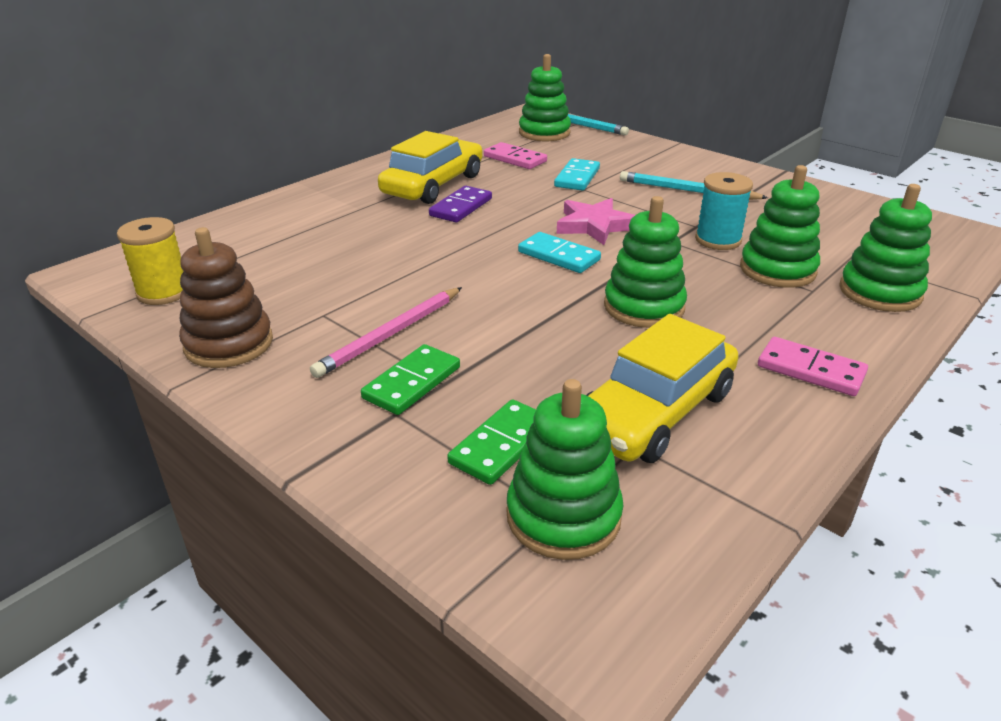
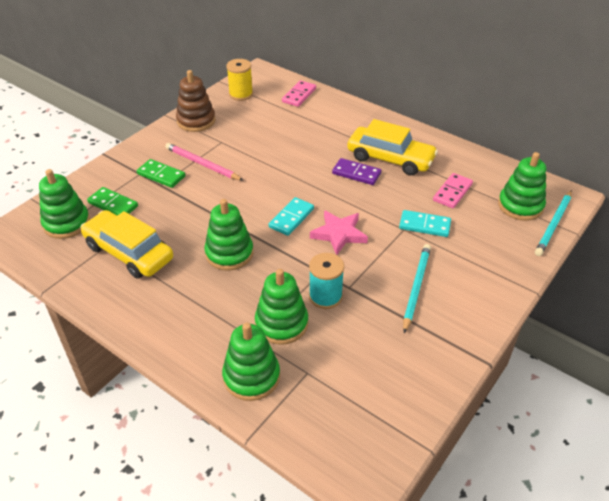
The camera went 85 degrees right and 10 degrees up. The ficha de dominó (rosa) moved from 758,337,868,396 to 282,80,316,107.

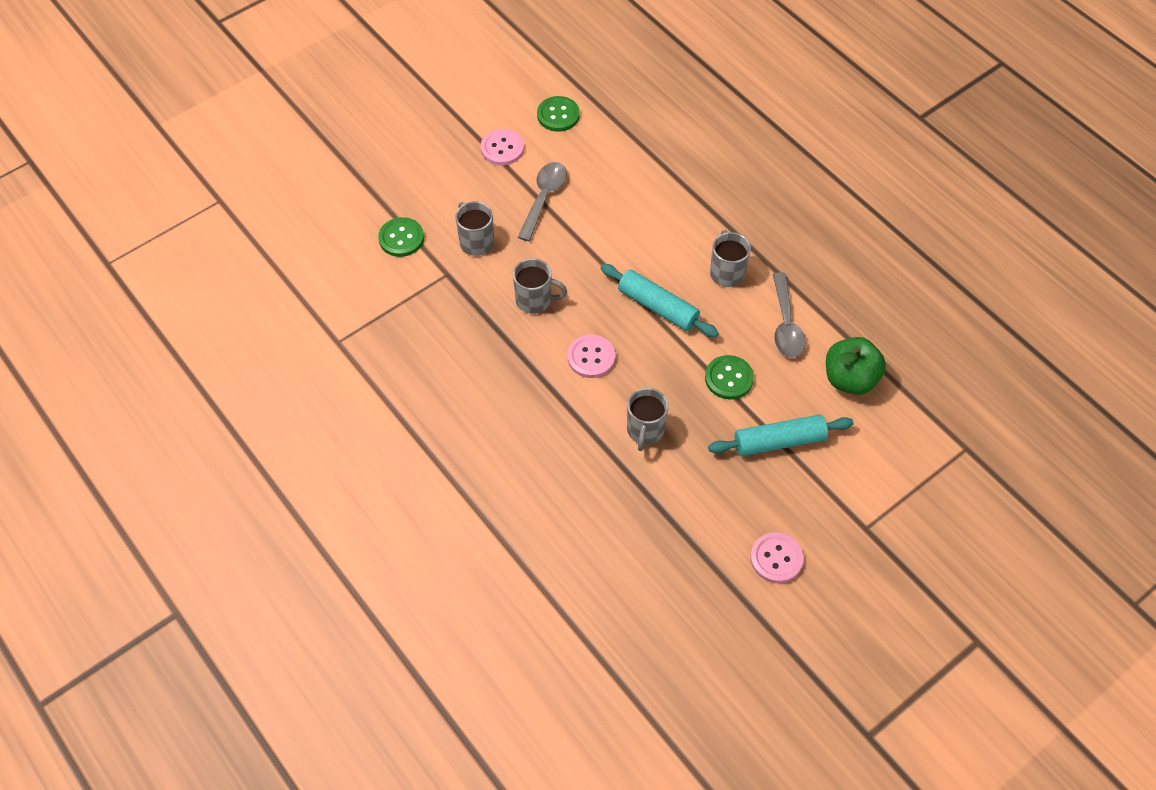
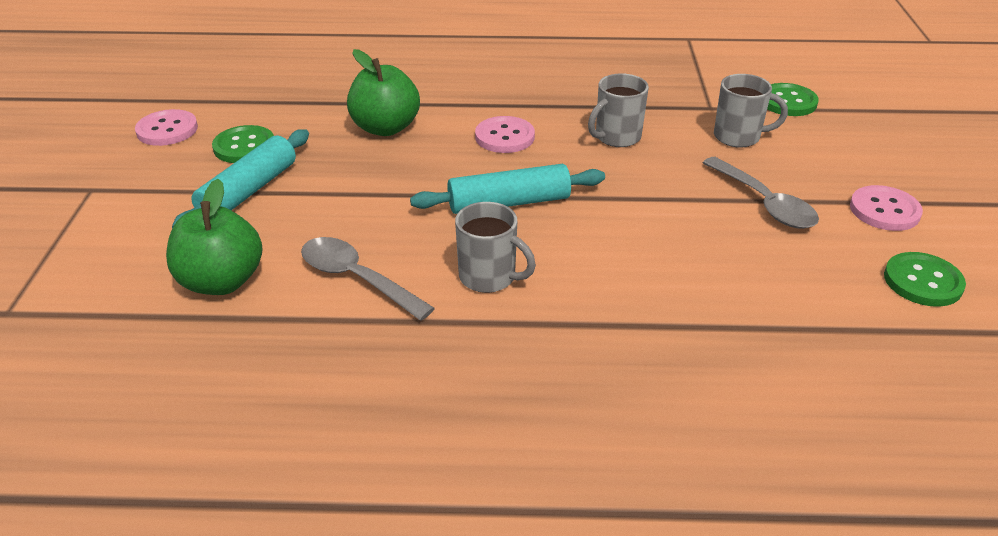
The camera went 130 degrees right and 20 degrees down. The botón (verde) moved from 705,355,754,400 to 212,125,274,163. The taza (gris) at 627,388,668,451 was replaced by the manzana (verde) at 347,49,420,136.

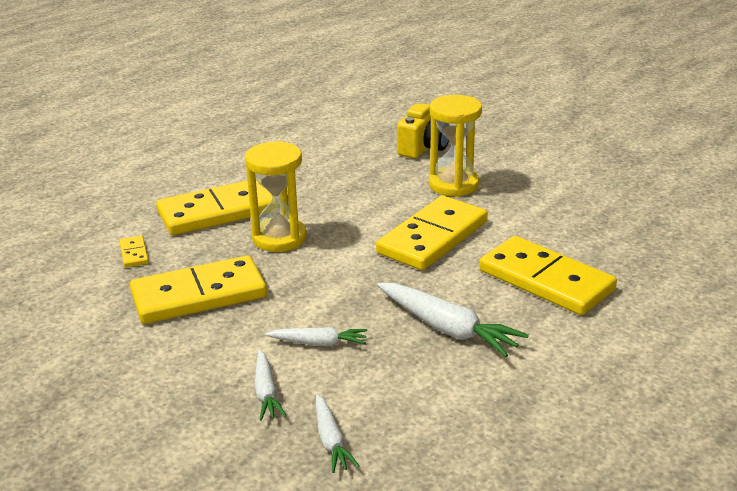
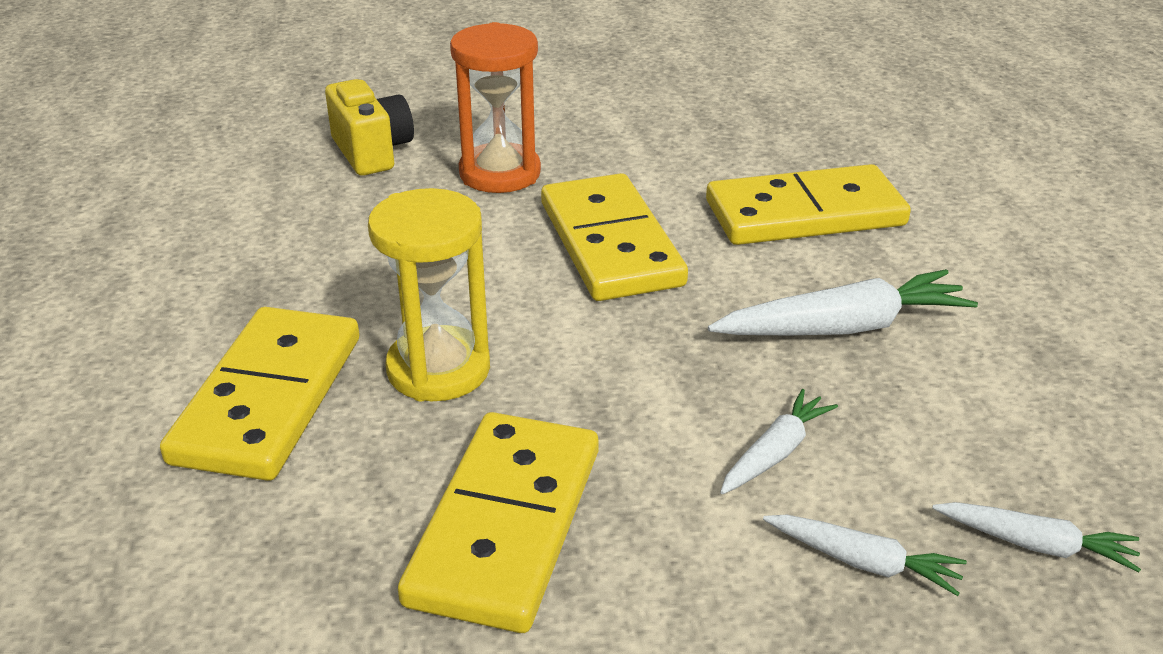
The camera went 55 degrees left and 5 degrees up. The reloj de arena (amarillo) at 429,95,482,197 became the reloj de arena (naranja) at 450,22,541,193. The ficha de dominó (amarillo) at 119,236,149,267 disappeared.

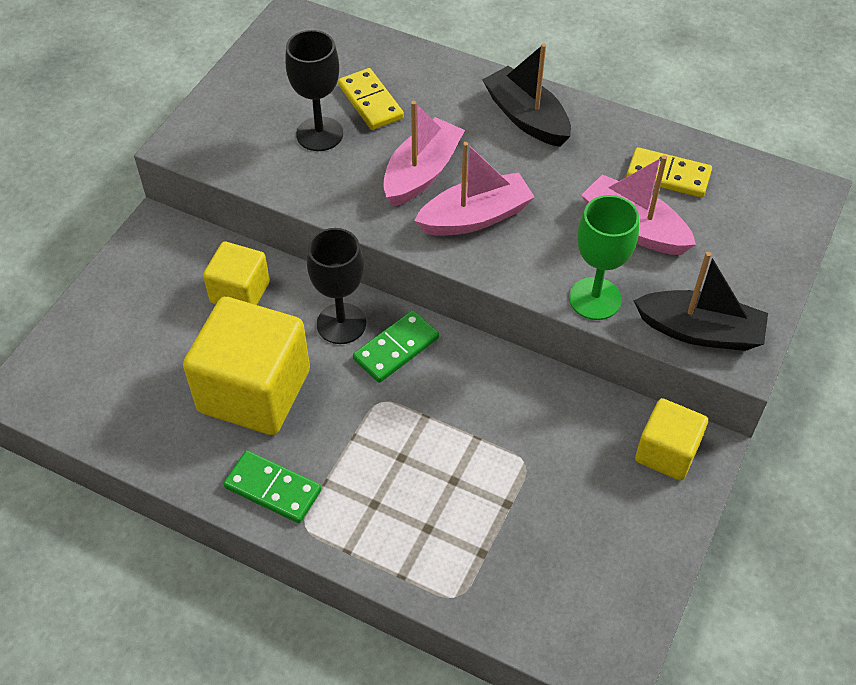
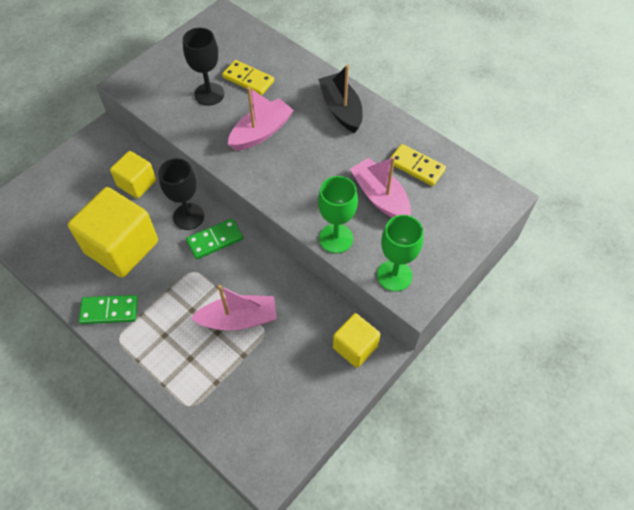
The camera went 15 degrees right and 5 degrees up. The ficha de dominó (verde) at 224,450,321,523 turned 45 degrees counterclockwise. The barco (rosa) moved from 414,142,535,236 to 191,285,277,331. The ficha de dominó (amarillo) at 338,68,404,130 turned 45 degrees counterclockwise. The barco (negro) at 633,252,768,351 was replaced by the copa (verde) at 377,215,423,292.

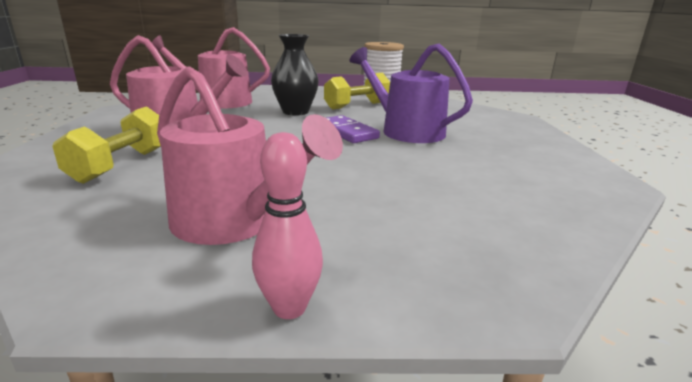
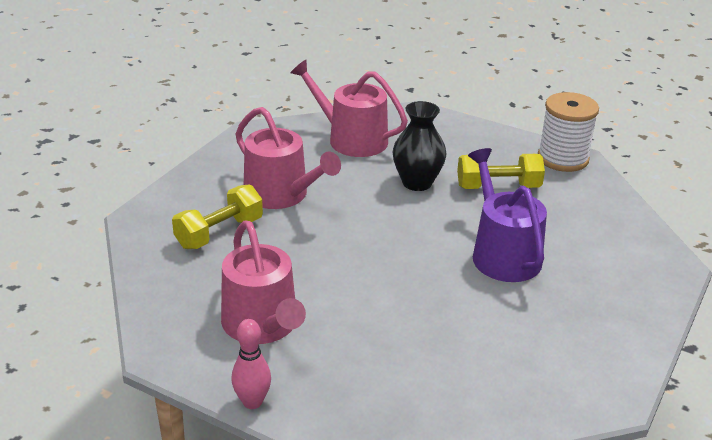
The camera went 30 degrees right and 10 degrees up. The ficha de dominó (morado) at 327,115,380,143 disappeared.

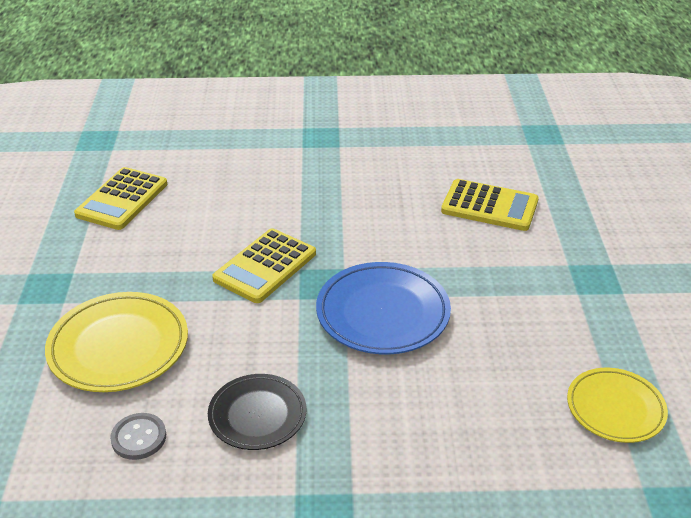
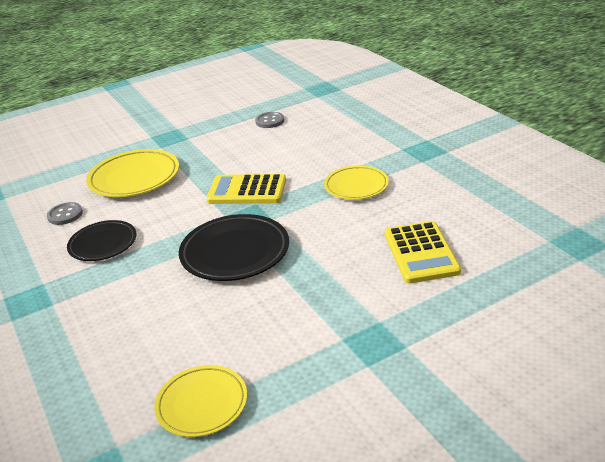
The camera went 65 degrees right and 5 degrees down. The plato (azul) at 316,262,451,354 became the plato (negro) at 179,214,289,281. The calculadora (amarillo) at 74,167,167,230 was replaced by the botón (gris) at 255,112,284,128. The plato (amarillo) at 324,165,389,200 appeared.

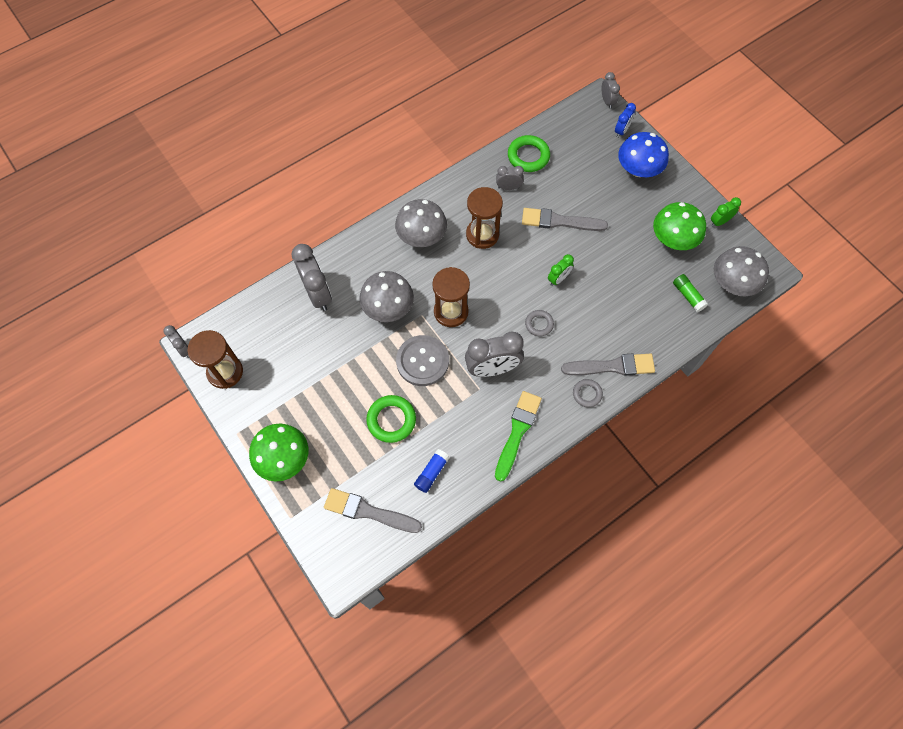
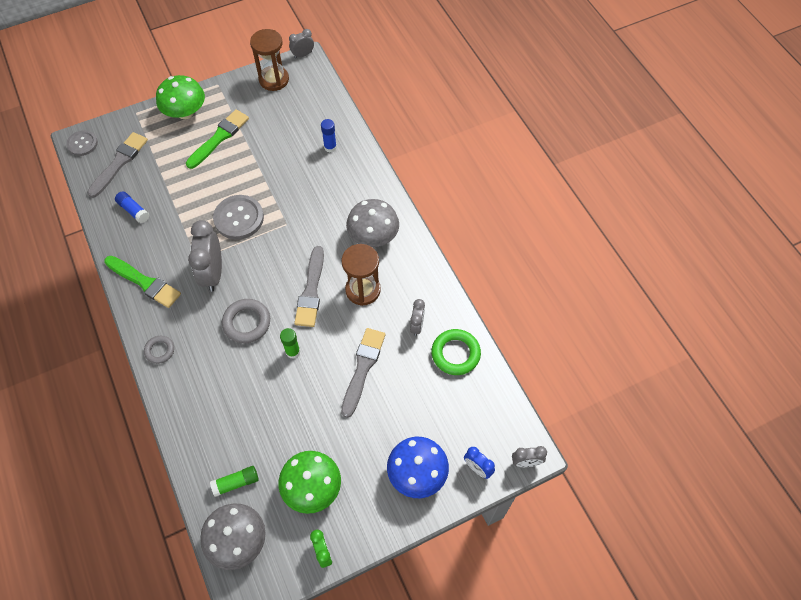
The camera went 100 degrees right and 5 degrees down. The botón (gris) at 66,130,98,156 appeared. The pincel (verde) at 186,109,249,169 appeared. The anillo (gris) at 525,310,554,337 changed to 1.64 times the size. The despertador (verde) at 548,254,574,286 was replaced by the barra de pegamento (verde) at 280,328,300,359. The pincel (gris) moved from 561,354,655,376 to 294,246,324,327. The despertador (gris) at 292,244,332,311 was replaced by the barra de pegamento (azul) at 321,119,337,153. The seta (gris) at 359,271,414,322 disappeared. The anillo (verde) at 366,395,416,443 disappeared. The reloj de arena (marrón) at 432,267,470,327 disappeared.

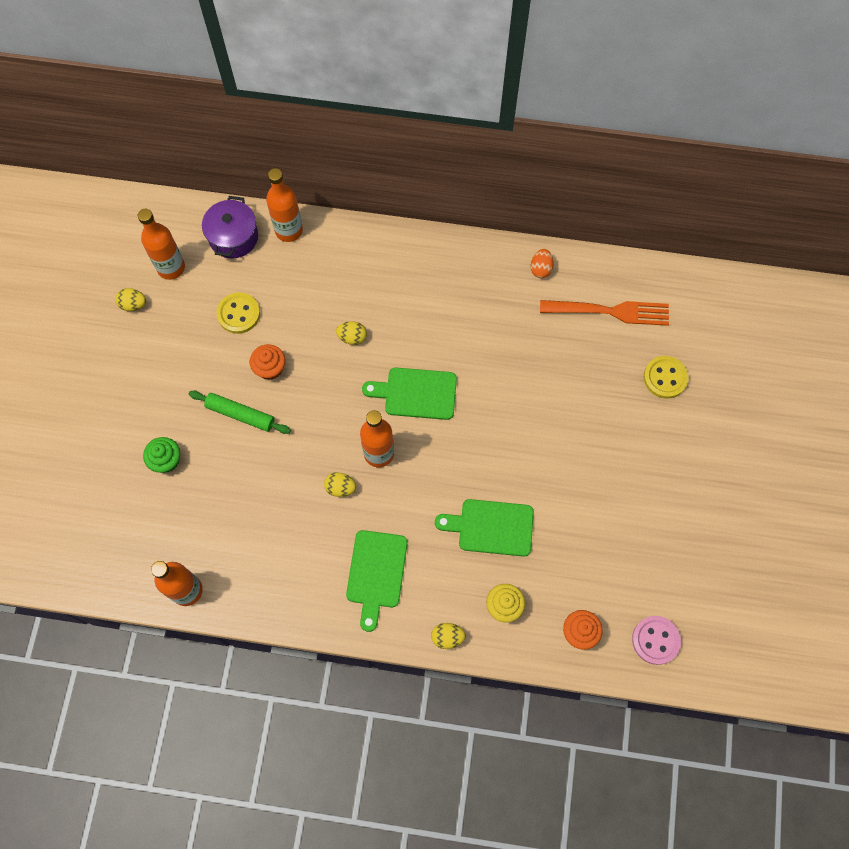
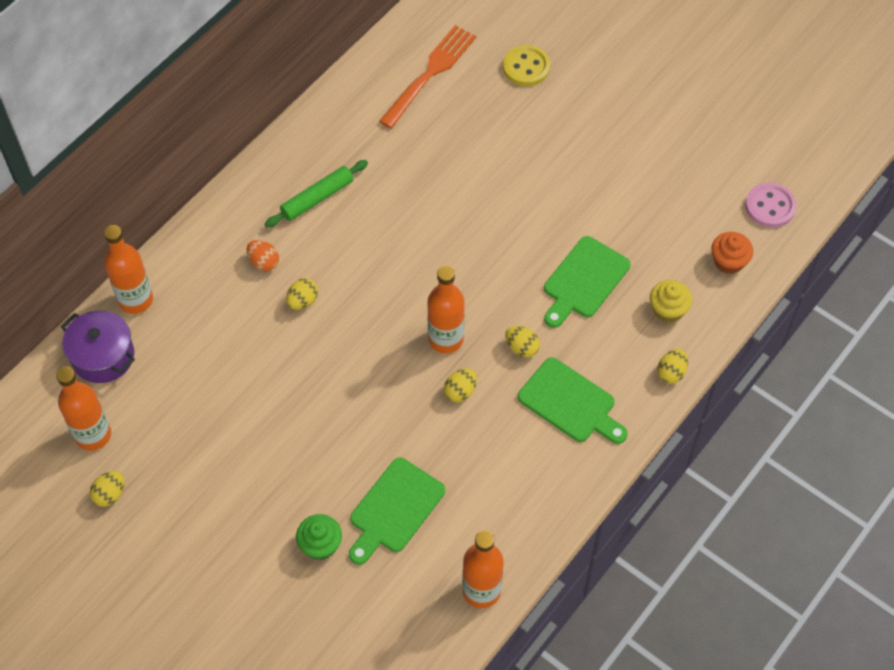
The camera went 60 degrees left and 10 degrees down. The huevo (naranja) moved from 531,249,554,278 to 247,240,279,271. The rodillo (verde) moved from 189,391,291,434 to 265,160,368,228. The tabla de cortar (verde) moved from 362,368,457,420 to 349,458,445,565. The huevo (amarillo) at 505,326,540,358 appeared. The botón (amarillo) at 217,292,260,334 disappeared. The magdalena (naranja) at 250,344,285,380 disappeared.

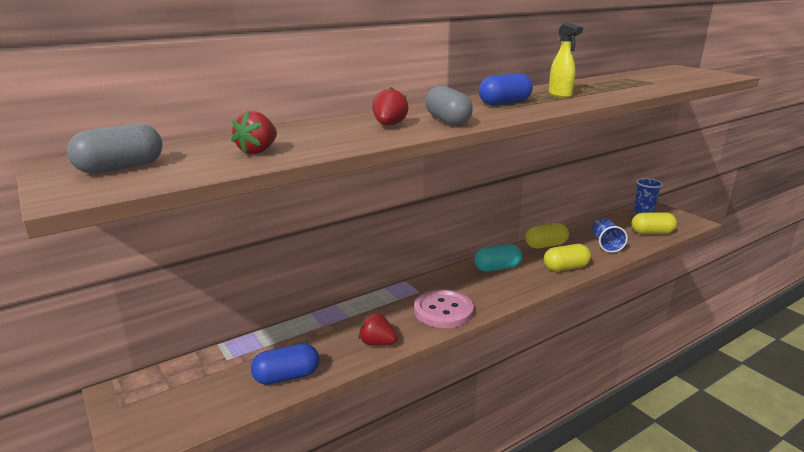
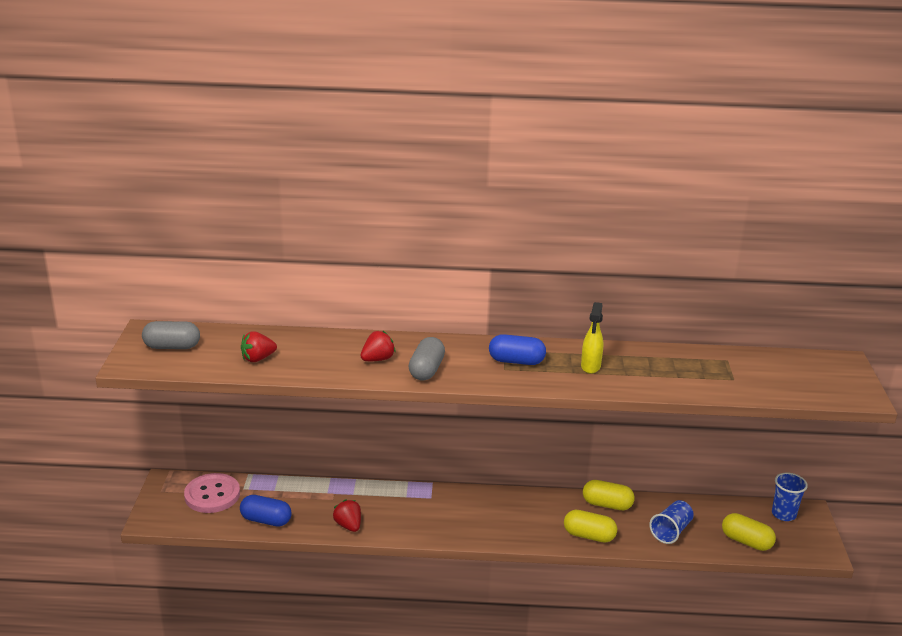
The camera went 35 degrees right and 5 degrees up. The botón (rosa) moved from 414,289,474,328 to 184,473,240,513. The cápsula (turquesa) at 474,244,522,271 disappeared.

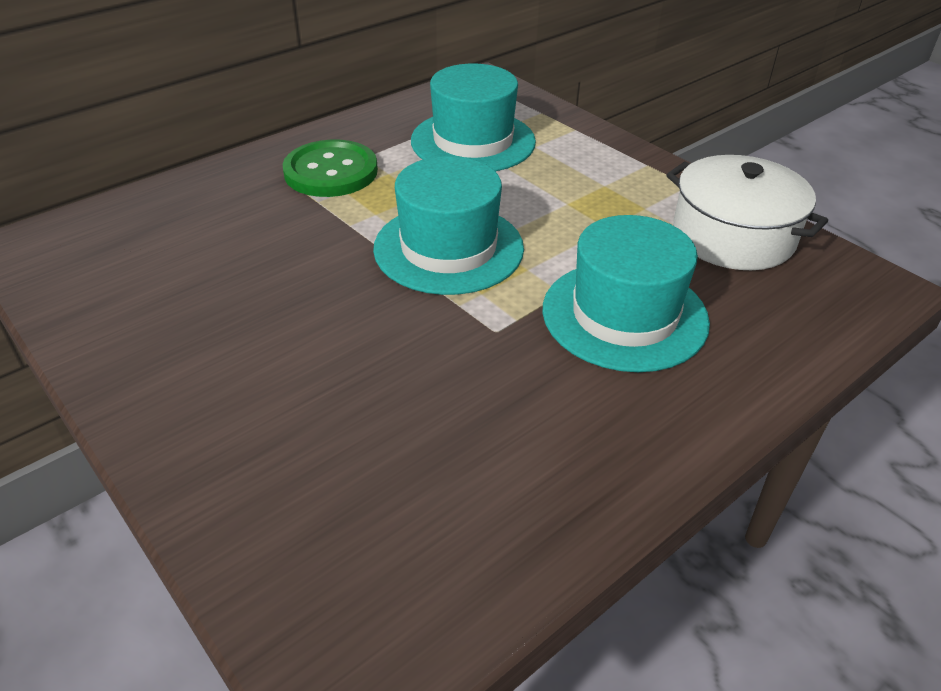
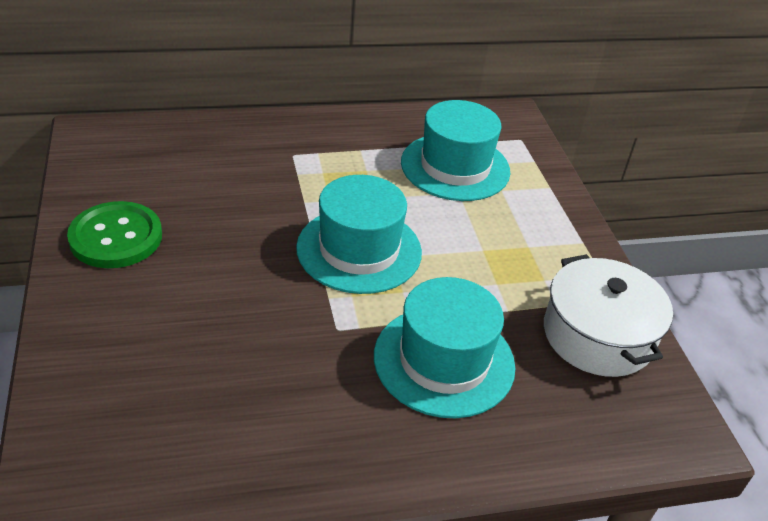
The camera went 25 degrees right and 0 degrees up. The botón (verde) moved from 283,140,378,197 to 67,201,162,268.

